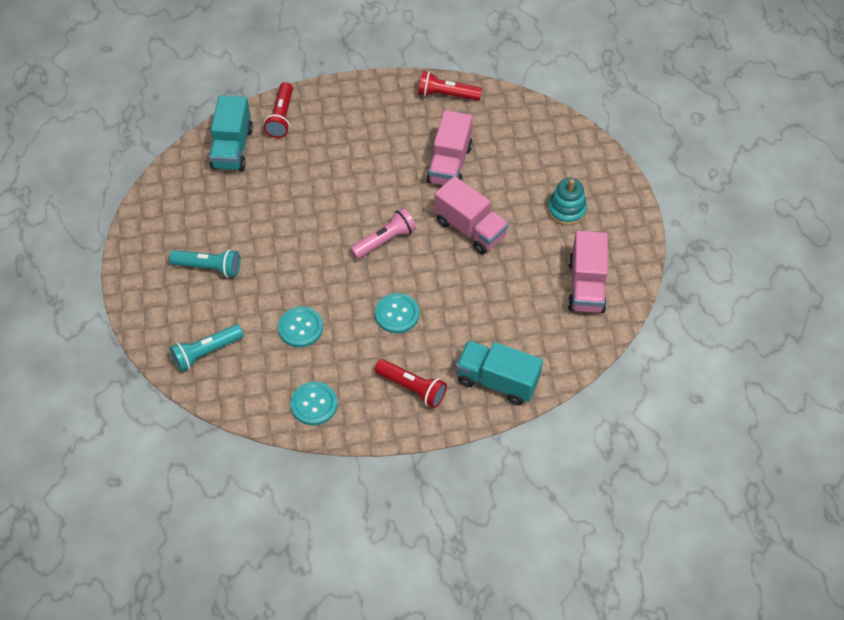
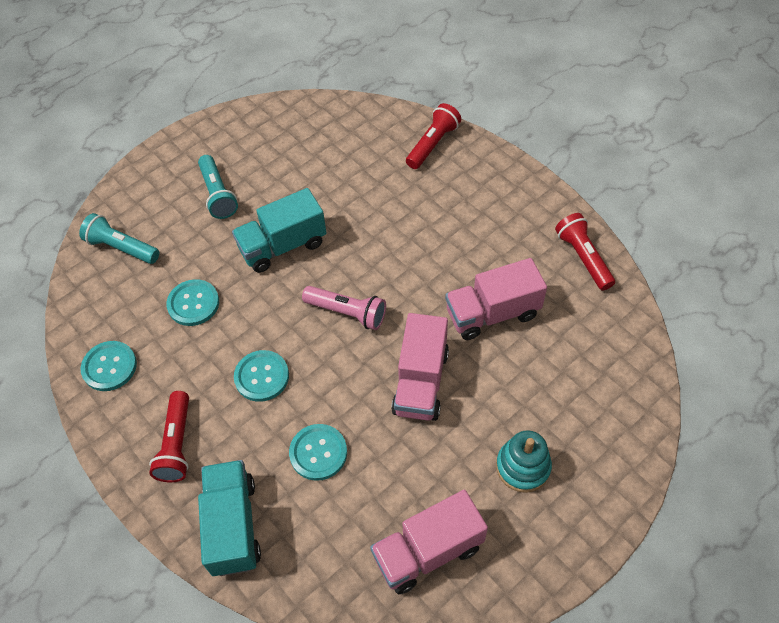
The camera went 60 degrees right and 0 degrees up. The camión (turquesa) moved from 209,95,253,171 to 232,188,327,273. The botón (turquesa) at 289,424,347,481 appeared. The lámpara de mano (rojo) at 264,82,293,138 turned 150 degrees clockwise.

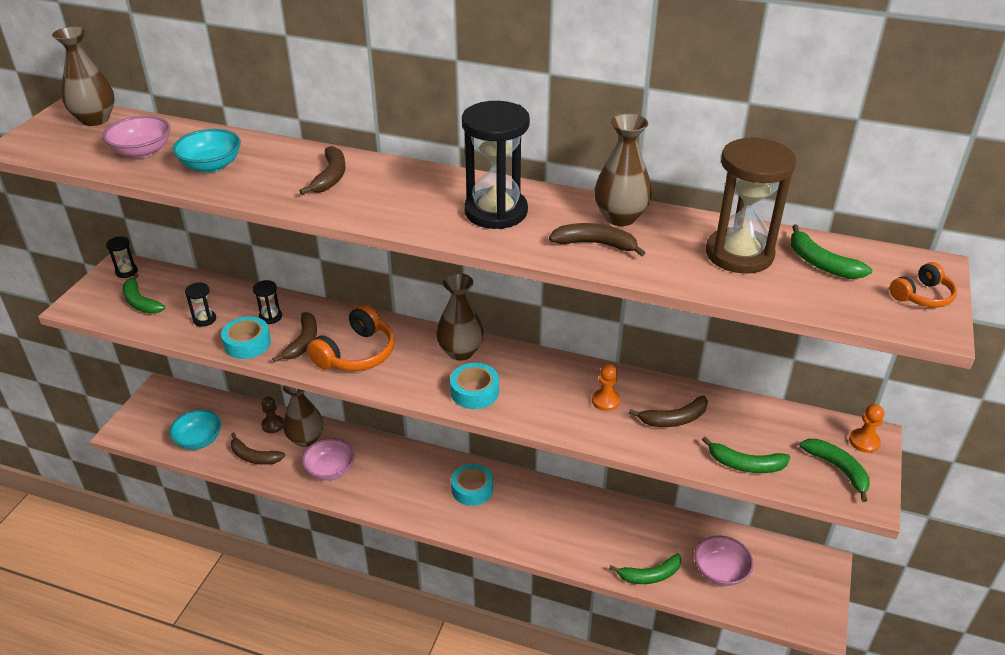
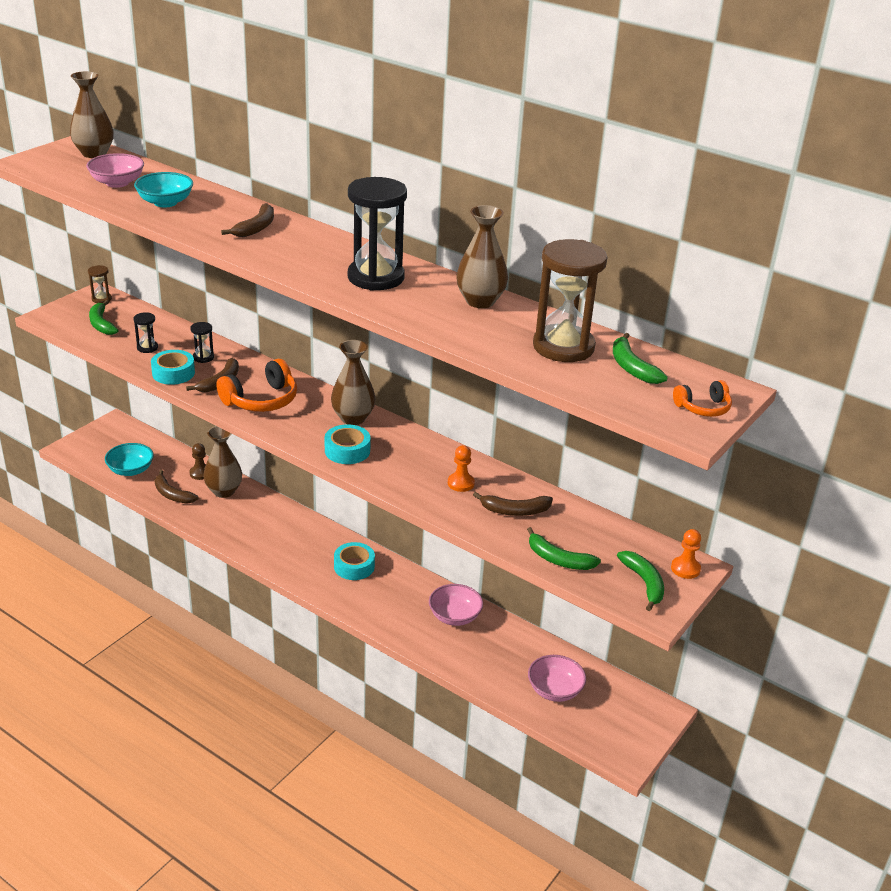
The camera went 15 degrees right and 5 degrees down. The reloj de arena (negro) at 106,236,138,278 became the reloj de arena (marrón) at 88,265,112,303. The cuenco (rosa) moved from 302,438,355,481 to 429,584,483,626. The plátano (marrón) at 549,223,646,256 disappeared. The plátano (verde) at 609,553,681,584 disappeared.

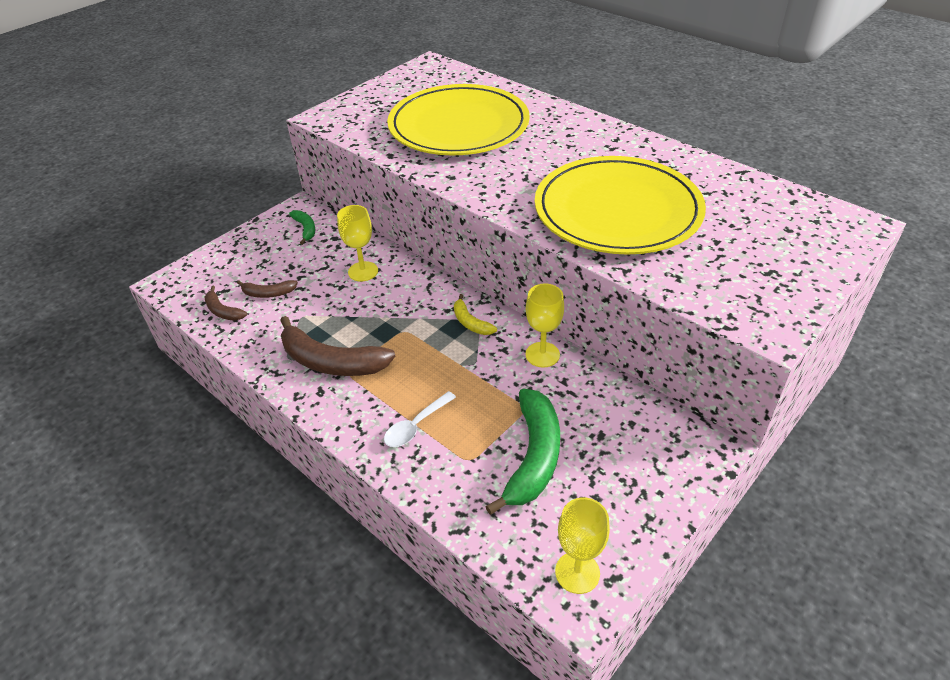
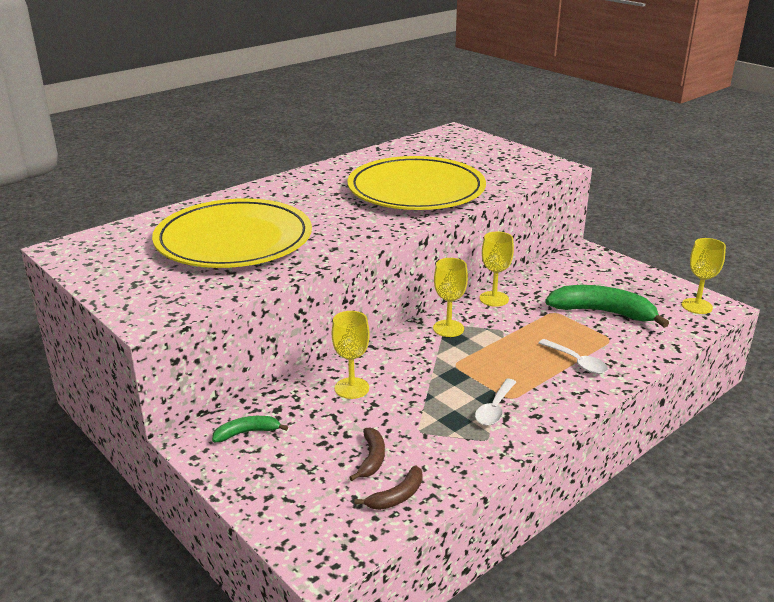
The camera went 85 degrees left and 15 degrees down. The plátano (amarillo) at 454,294,497,335 was replaced by the copa (amarillo) at 433,258,468,337. The plátano (marrón) at 280,316,395,376 was replaced by the cuchara (blanco) at 475,379,516,426.

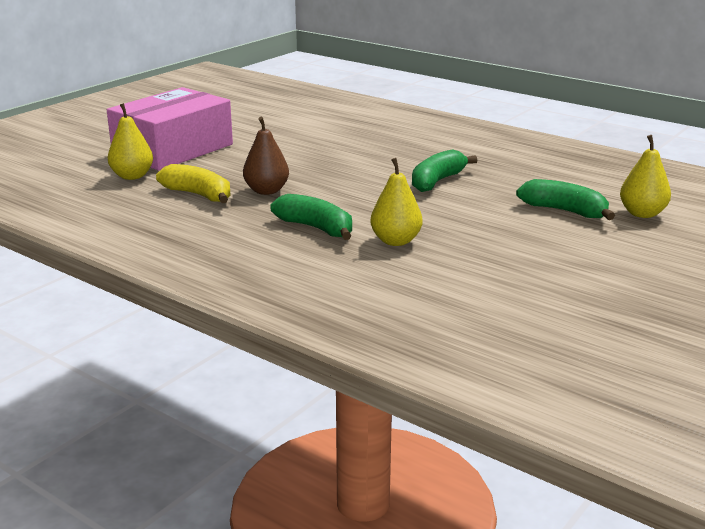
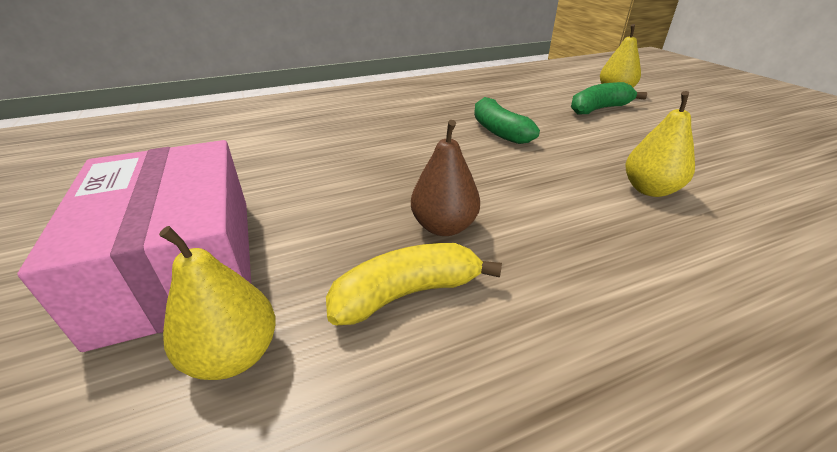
The camera went 60 degrees left and 10 degrees up. The plátano (verde) at 271,194,352,240 disappeared.

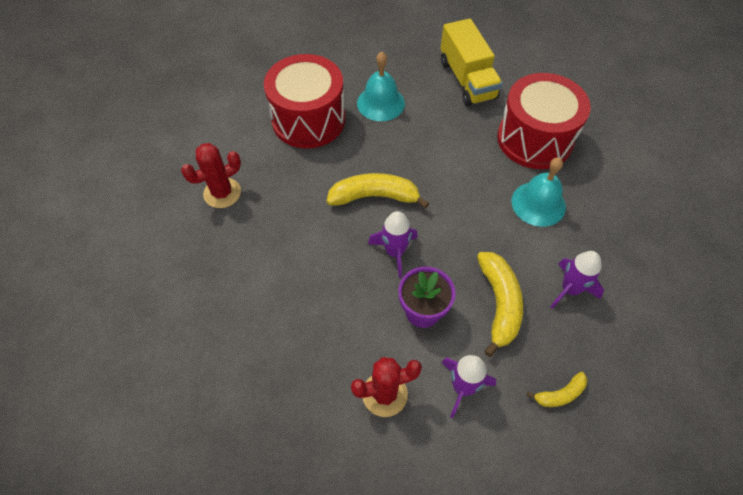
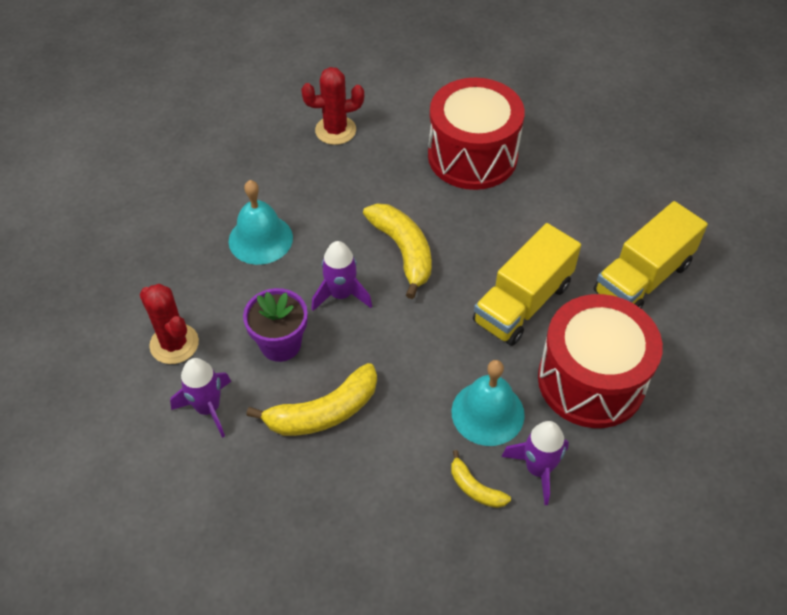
The camera went 65 degrees right and 5 degrees down. The campana (turquesa) moved from 357,52,405,121 to 229,180,293,265. The cactus (rojo) at 181,143,241,208 turned 45 degrees counterclockwise. The plátano (amarillo) moved from 527,372,587,407 to 451,450,511,508. The camión (amarillo) at 473,223,581,346 appeared. The cohete (morado) moved from 550,251,604,308 to 501,421,569,505.

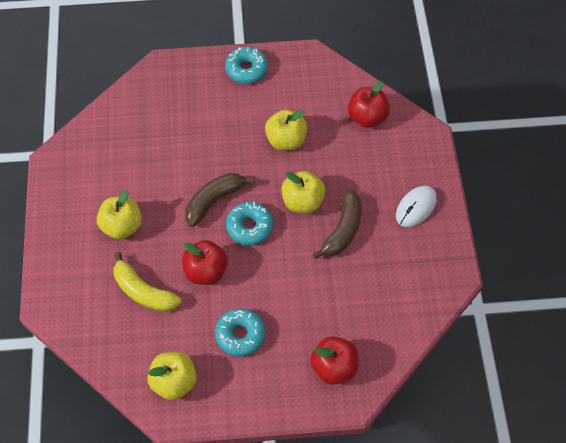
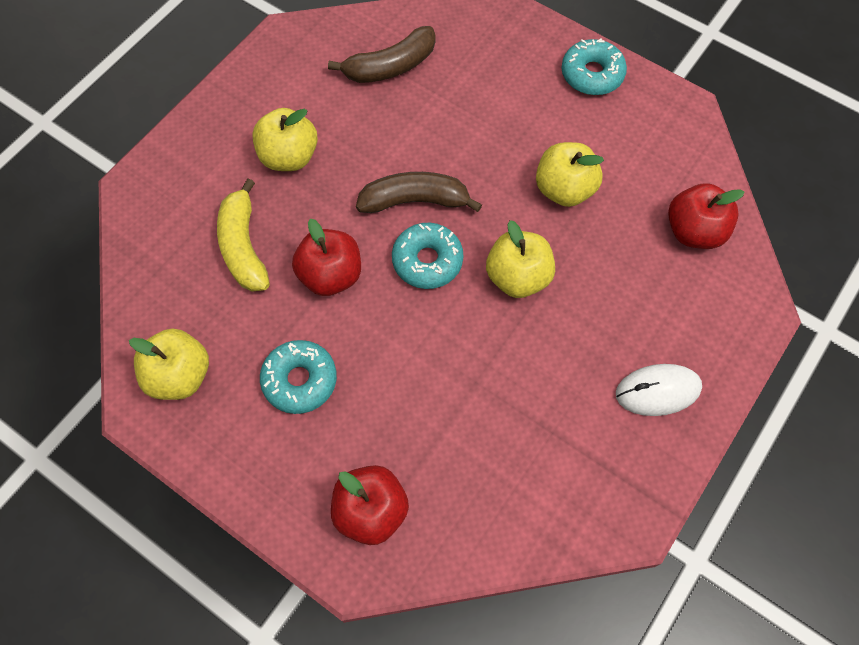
The camera went 40 degrees right and 5 degrees up. The plátano (marrón) moved from 313,190,362,259 to 328,26,436,83.

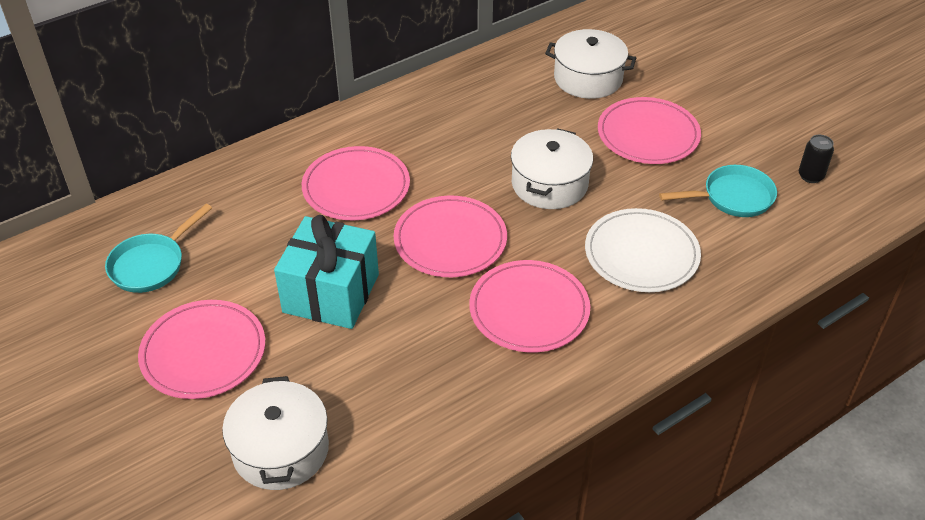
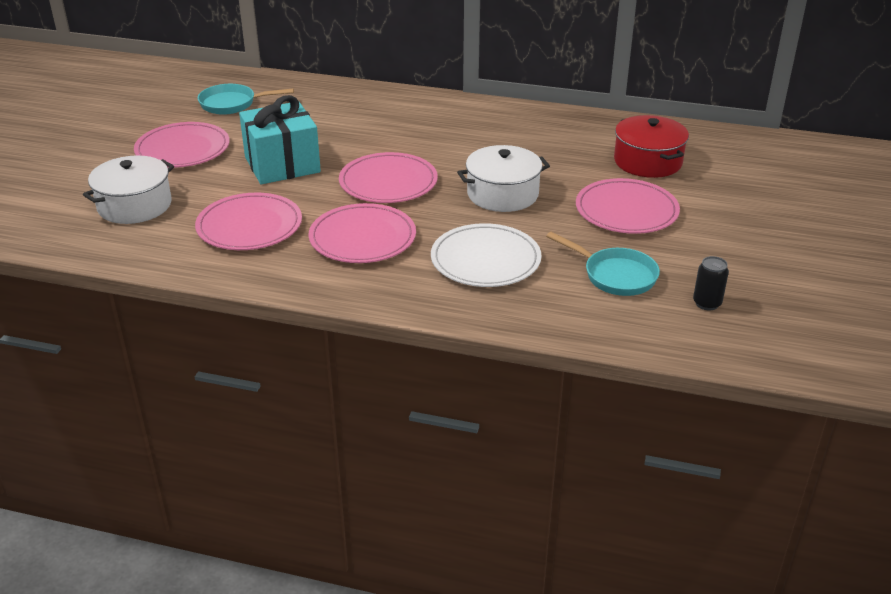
The camera went 50 degrees right and 10 degrees down. The plato (rosa) moved from 302,146,410,220 to 195,193,302,250. The olla (blanco) at 545,29,636,99 became the olla (rojo) at 614,115,689,178.

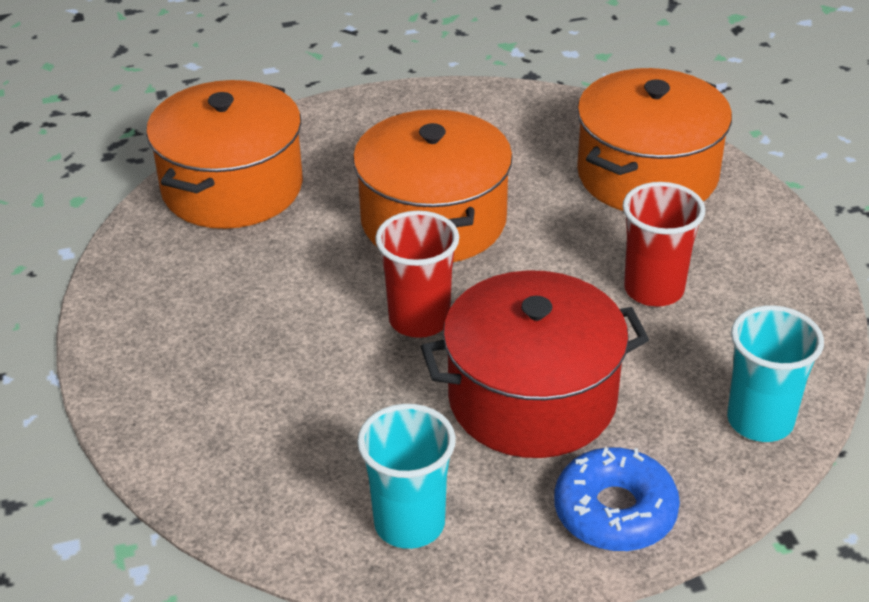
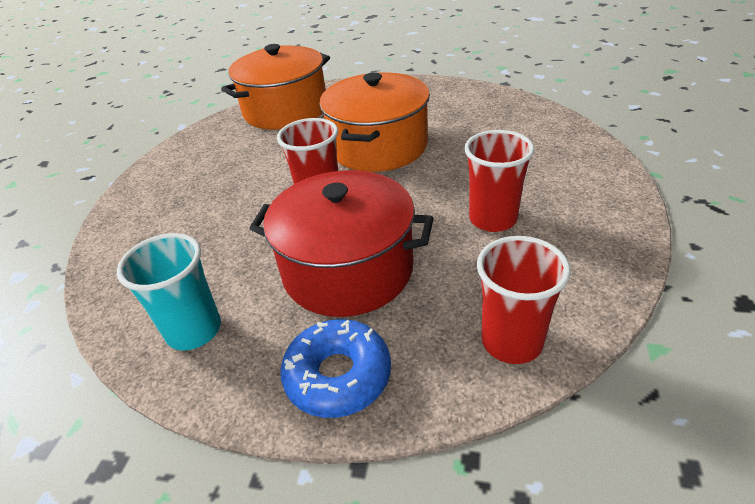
The camera went 30 degrees right and 0 degrees up. The vaso (turquesa) at 727,305,824,442 became the vaso (rojo) at 477,236,571,364. The olla (naranja) at 577,68,732,211 disappeared.

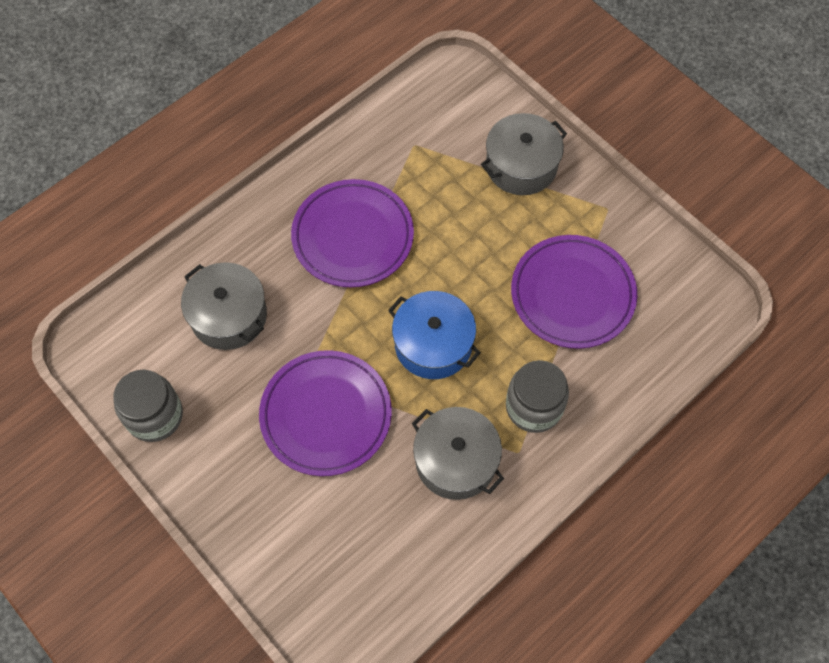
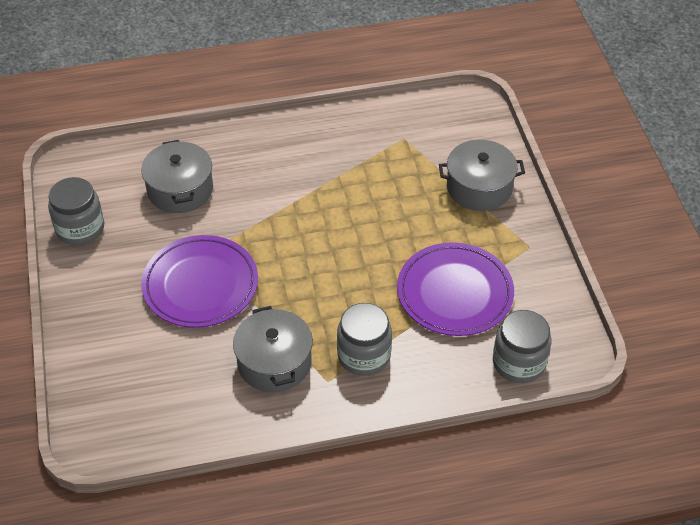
The camera went 30 degrees right and 15 degrees down. The tarro (gris) at 493,310,552,383 appeared. The plato (morado) at 291,179,414,287 disappeared. The olla (azul) at 388,291,481,379 disappeared.

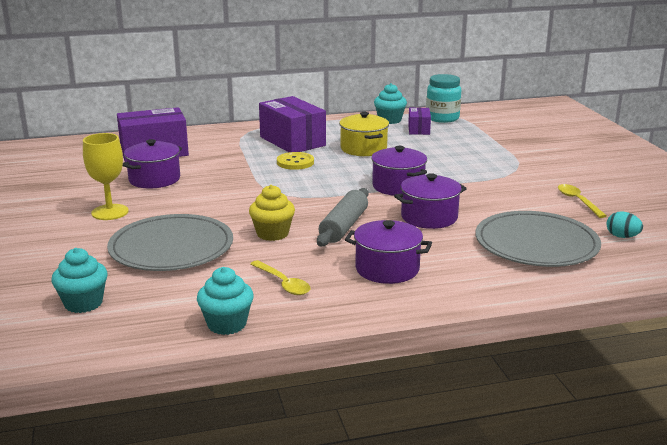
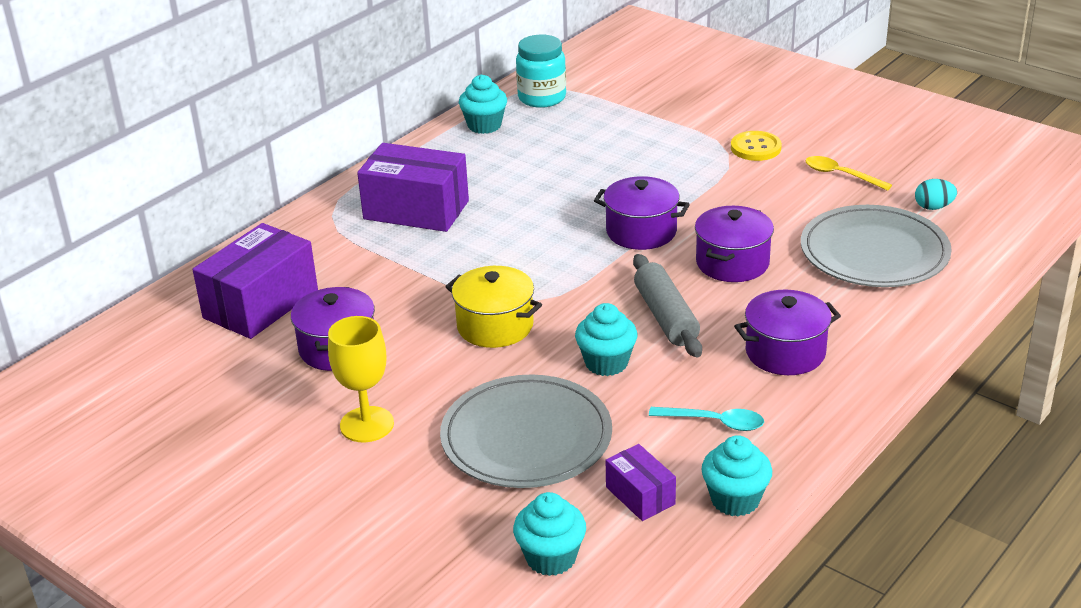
The camera went 35 degrees left and 10 degrees up. The olla (amarillo) moved from 339,112,389,156 to 445,266,542,348. The magdalena (amarillo) at 249,185,295,241 became the magdalena (turquesa) at 575,303,637,376. The caja (morado) moved from 408,108,431,135 to 606,444,676,521. The cuchara (amarillo) at 250,260,310,295 became the cuchara (turquesa) at 649,407,764,431. The botón (amarillo) moved from 277,152,314,170 to 731,131,782,161.

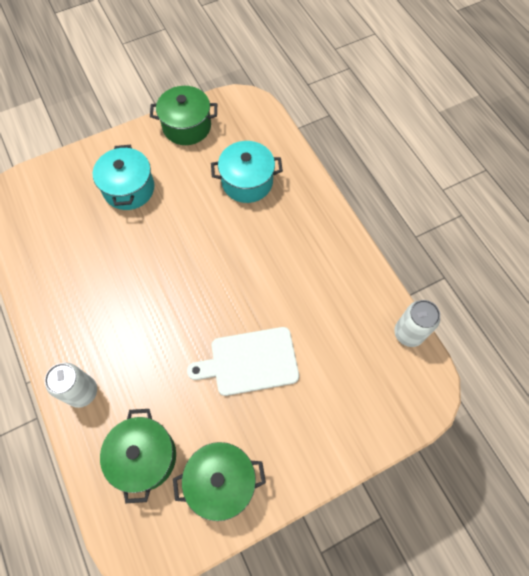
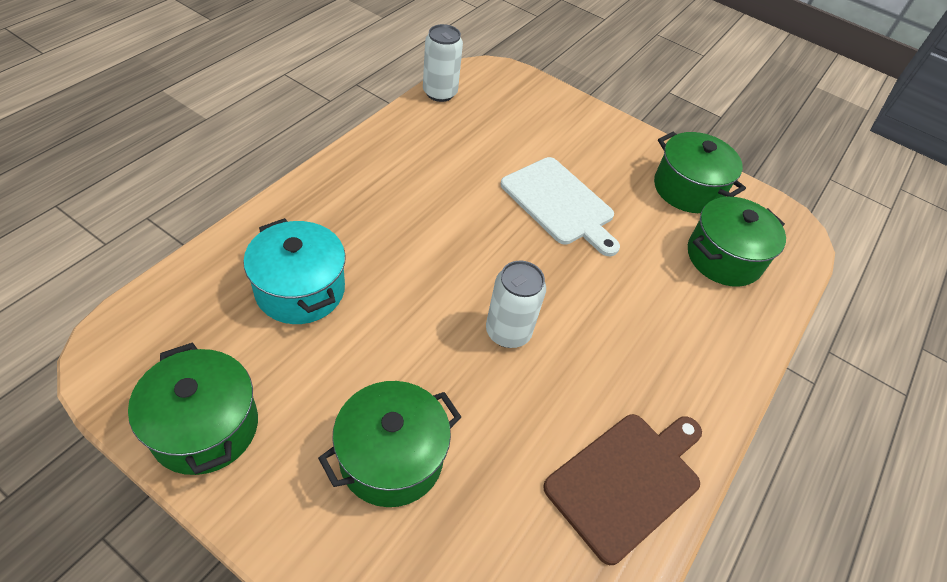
The camera went 125 degrees left and 15 degrees down. The olla (turquesa) at 93,145,154,210 became the olla (verde) at 318,381,461,507. The lata (blanco) moved from 45,363,97,408 to 486,261,546,348. The tabla de cortar (marrón) at 543,414,702,565 appeared.

